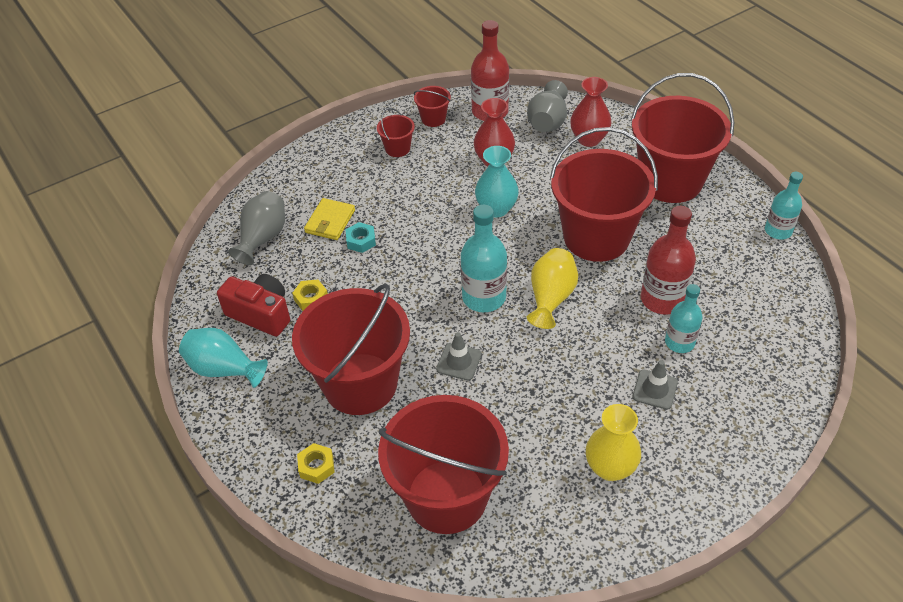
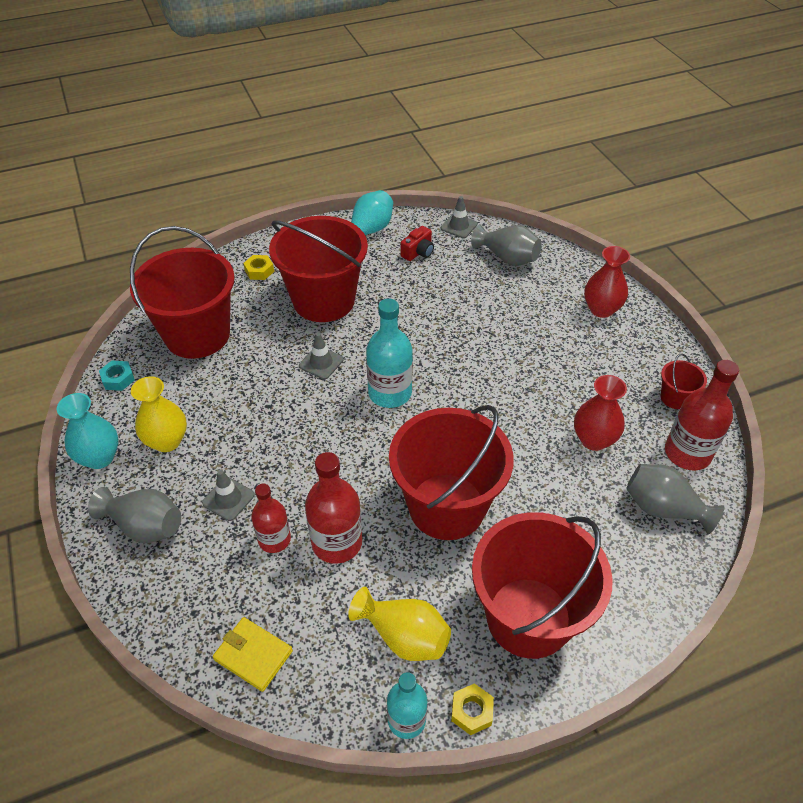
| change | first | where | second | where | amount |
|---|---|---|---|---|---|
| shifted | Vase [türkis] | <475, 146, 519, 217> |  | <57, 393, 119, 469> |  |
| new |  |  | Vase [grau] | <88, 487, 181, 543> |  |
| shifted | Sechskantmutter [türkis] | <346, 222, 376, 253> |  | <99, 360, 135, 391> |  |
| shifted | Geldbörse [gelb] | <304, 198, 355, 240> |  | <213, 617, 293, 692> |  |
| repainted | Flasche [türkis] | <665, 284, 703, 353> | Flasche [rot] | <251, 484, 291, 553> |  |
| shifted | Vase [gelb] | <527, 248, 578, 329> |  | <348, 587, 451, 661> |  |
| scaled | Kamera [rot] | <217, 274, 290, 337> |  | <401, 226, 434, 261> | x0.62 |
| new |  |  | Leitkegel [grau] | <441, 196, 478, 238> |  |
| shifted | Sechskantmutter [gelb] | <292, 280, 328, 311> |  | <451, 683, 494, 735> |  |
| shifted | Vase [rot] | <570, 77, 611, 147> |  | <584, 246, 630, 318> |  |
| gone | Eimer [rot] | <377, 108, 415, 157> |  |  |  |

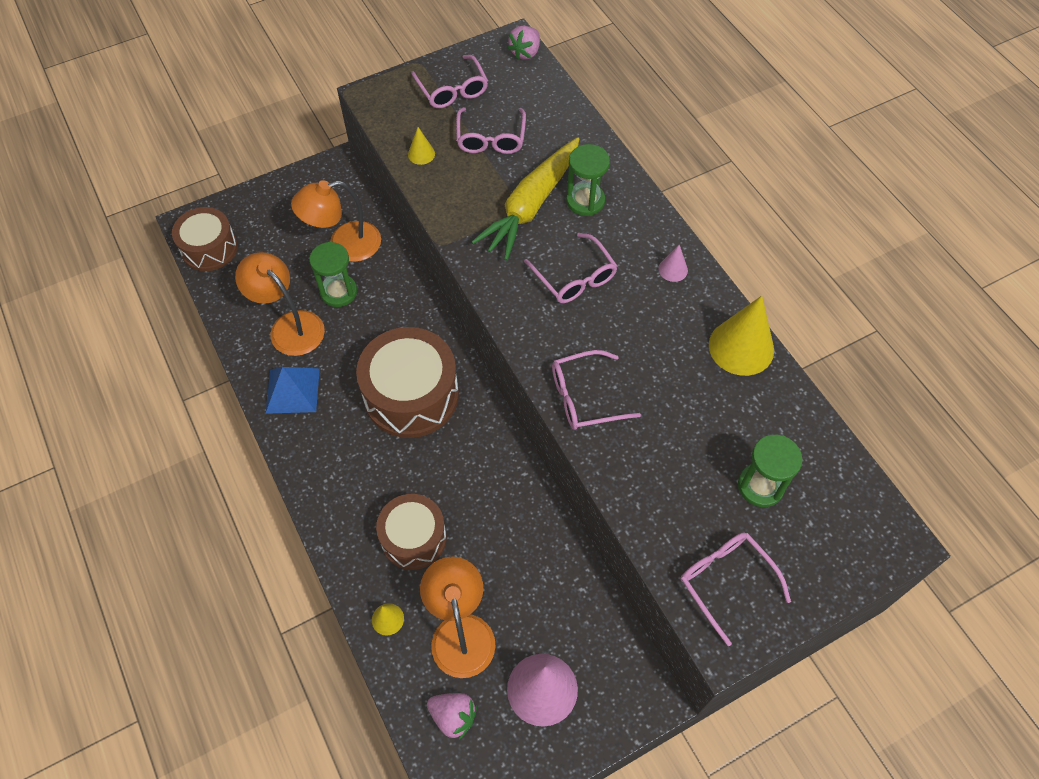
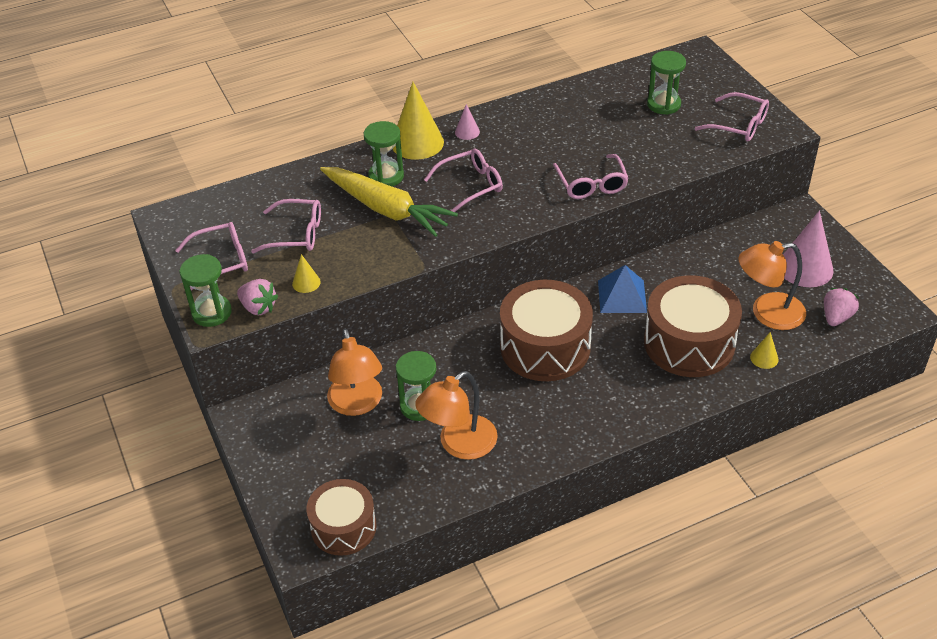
| change | first | where | second | where | amount |
|---|---|---|---|---|---|
| new |  |  | Sanduhr [grün] | <179, 254, 232, 327> |  |
| shifted | Erdbeere [rosa] | <507, 26, 540, 60> |  | <237, 279, 278, 315> |  |
| shifted | Kegel [gelb] | <709, 296, 774, 376> |  | <393, 82, 444, 160> |  |
| shifted | Pyramide [blau] | <265, 367, 320, 414> |  | <598, 265, 647, 313> |  |
| scaled | Trommel [braun] | <376, 494, 446, 570> |  | <644, 275, 742, 377> | x1.56 |
| rotated | Brille [rosa] | <680, 533, 791, 646> |  | <695, 92, 769, 142> | 120 degrees counterclockwise |

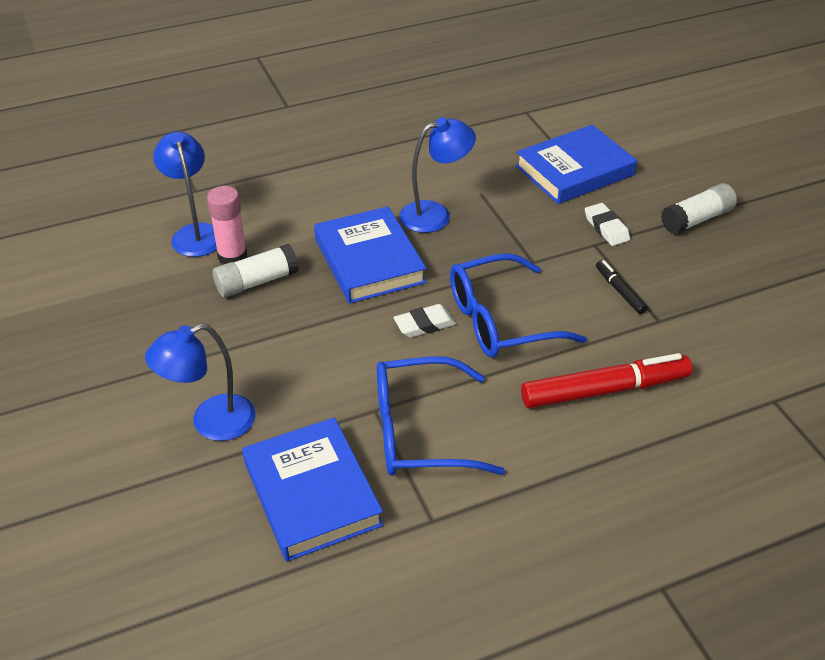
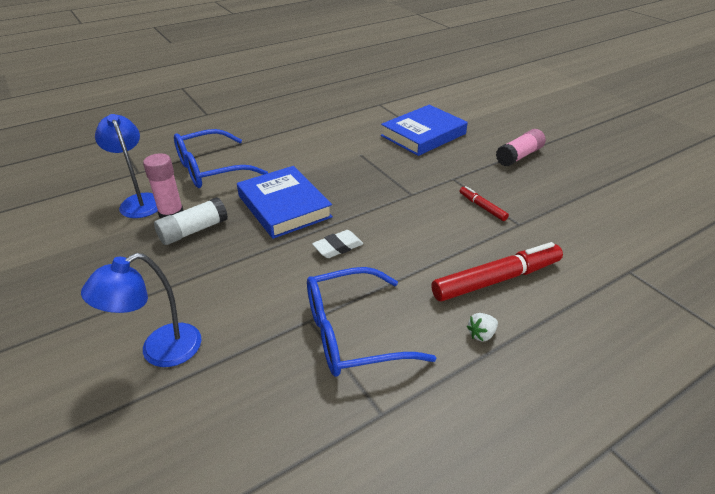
| change | first | where | second | where | amount |
|---|---|---|---|---|---|
| shifted | Brille [blau] | <450, 253, 587, 358> |  | <174, 129, 268, 188> |  |
| repainted | Filzstift [schwarz] | <596, 260, 648, 314> | Filzstift [rot] | <460, 186, 509, 221> |  |
| new |  |  | Erdbeere [weiß] | <467, 313, 498, 342> |  |
| repainted | Klebestift [weiß] | <661, 183, 737, 234> | Klebestift [rosa] | <496, 129, 546, 166> |  |
| gone | Buch [blau] | <242, 417, 383, 562> |  |  |  |
| gone | Lampe [blau] | <399, 117, 476, 233> |  |  |  |
| gone | Radiergummi [weiß] | <585, 203, 630, 246> |  |  |  |

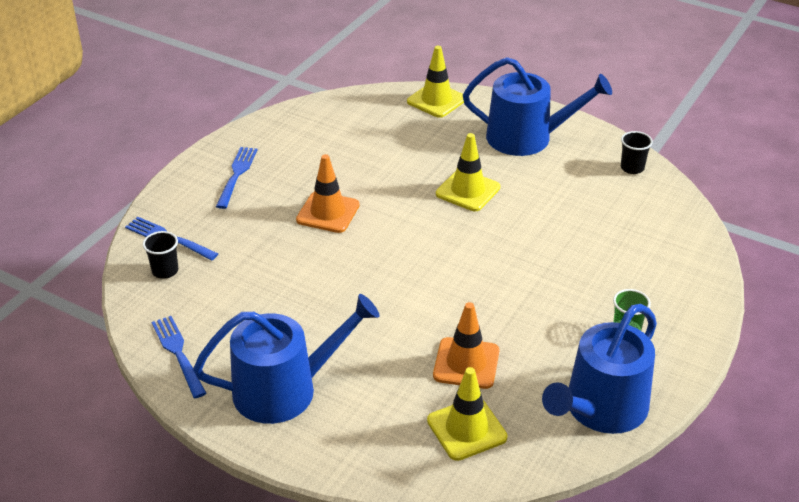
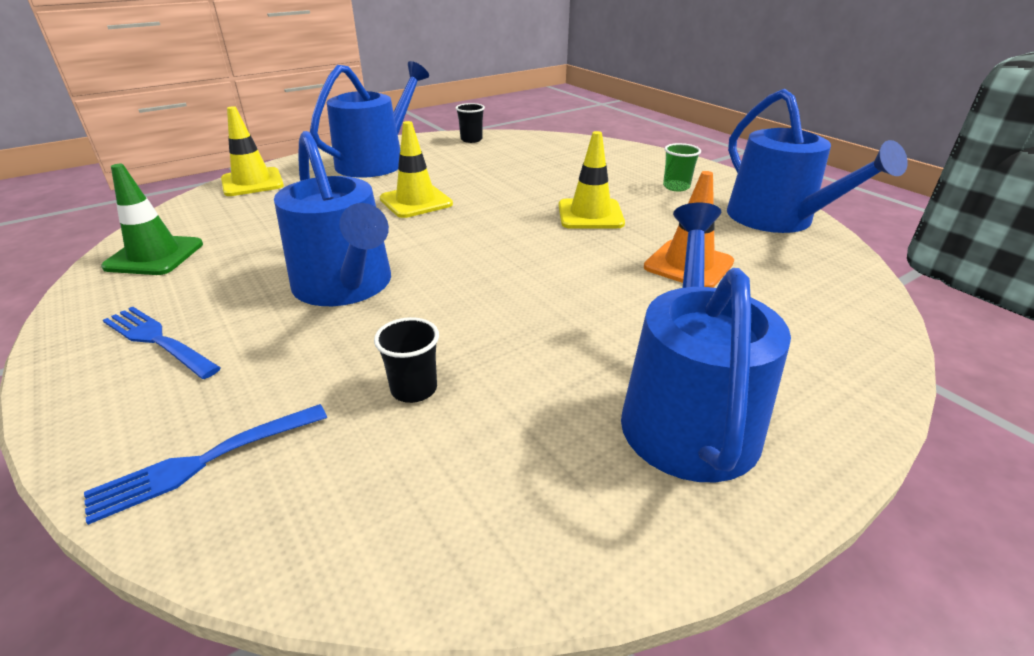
| change | first | where | second | where | amount |
|---|---|---|---|---|---|
| new |  |  | Leitkegel [grün] | <101, 164, 203, 275> |  |
| swapped | Leitkegel [orange] | <296, 154, 360, 233> | Gießkanne [blau] | <274, 131, 391, 306> |  |
| shifted | Becher [schwarz] | <143, 231, 178, 279> |  | <374, 317, 439, 403> |  |
| shifted | Leitkegel [gelb] | <427, 367, 508, 461> |  | <559, 131, 625, 229> |  |
| gone | Gabel [blau] | <152, 316, 207, 398> |  |  |  |

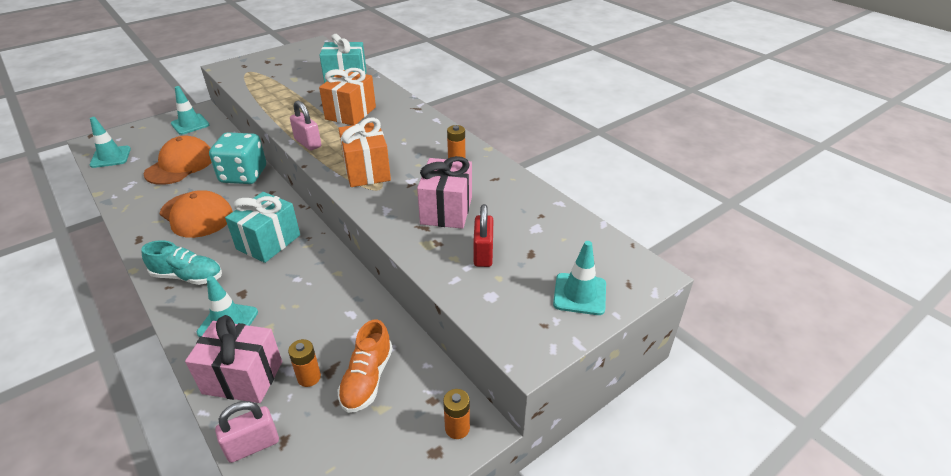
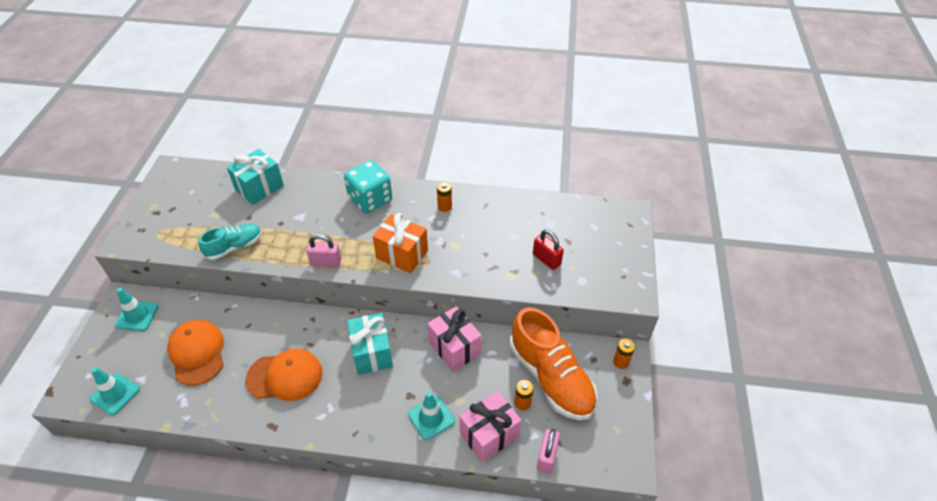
| change | first | where | second | where | amount |
|---|---|---|---|---|---|
| shifted | Schuh [türkis] | <141, 240, 222, 285> |  | <199, 224, 262, 260> |  |
| shifted | Spielwürfel [türkis] | <209, 132, 266, 184> |  | <344, 160, 392, 214> |  |
| shifted | Geschenk [rosa] | <417, 156, 472, 229> |  | <428, 306, 482, 372> |  |
| scaled | Schuh [orange] | <337, 320, 393, 413> |  | <510, 307, 597, 420> | x1.82 |
| gone | Geschenk [orange] | <319, 68, 376, 125> |  |  |  |
| gone | Leitkegel [türkis] | <553, 241, 606, 315> |  |  |  |

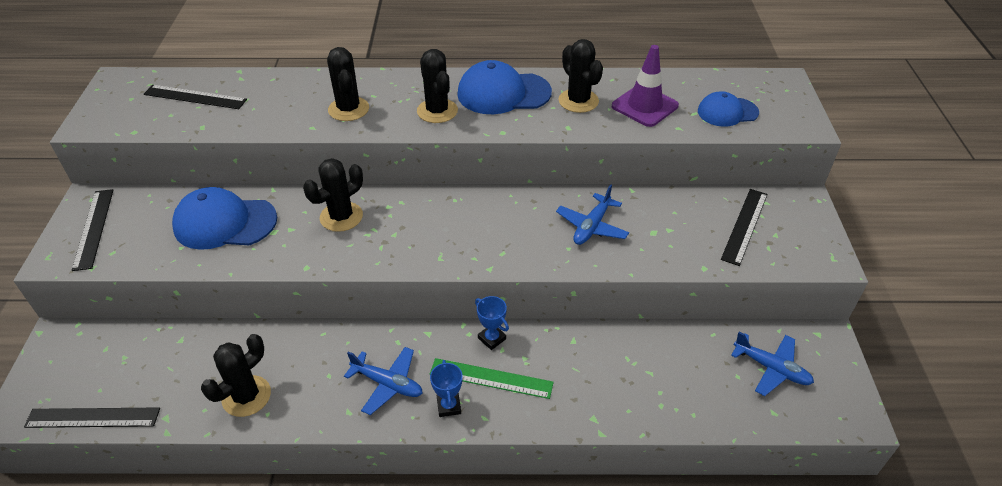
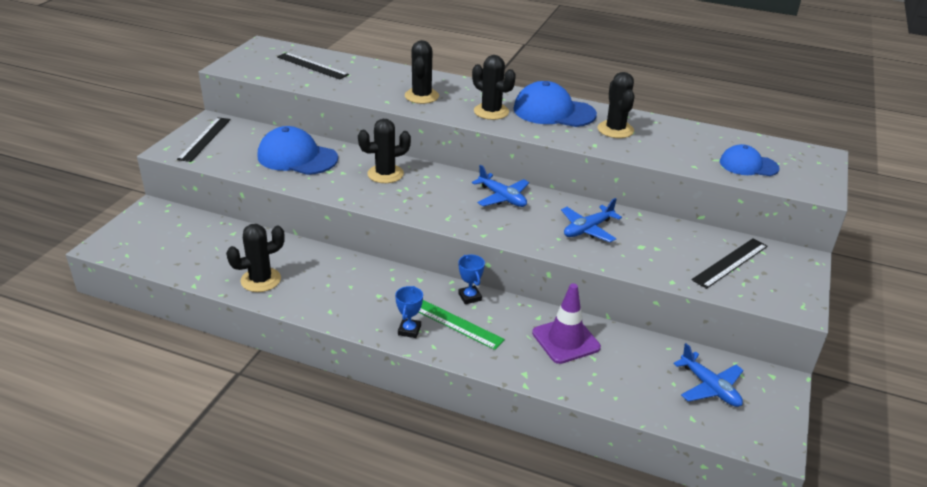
| change | first | where | second | where | amount |
|---|---|---|---|---|---|
| rotated | Kaktus [schwarz] | <417, 49, 458, 123> |  | <472, 55, 516, 120> | 45 degrees counterclockwise |
| shifted | Flugzeug [blau] | <344, 347, 423, 415> |  | <472, 165, 529, 207> |  |
| shifted | Leitkegel [lila] | <612, 45, 679, 127> |  | <532, 283, 601, 364> |  |
| gone | Lineal [schwarz] | <24, 407, 160, 428> |  |  |  |

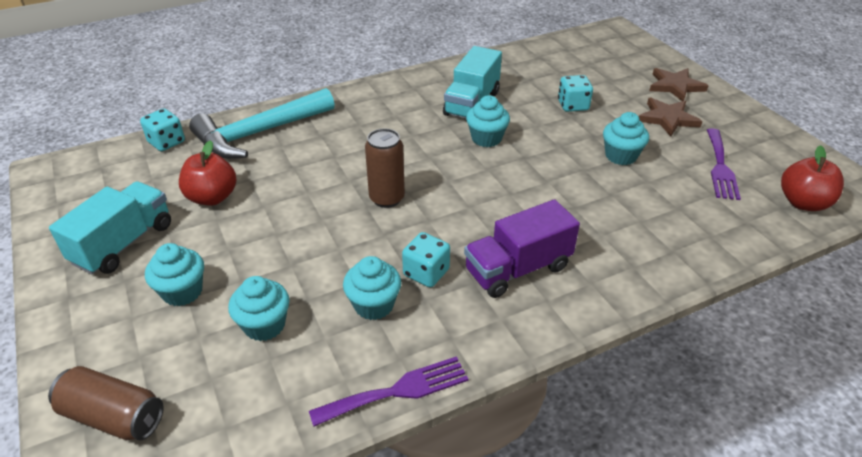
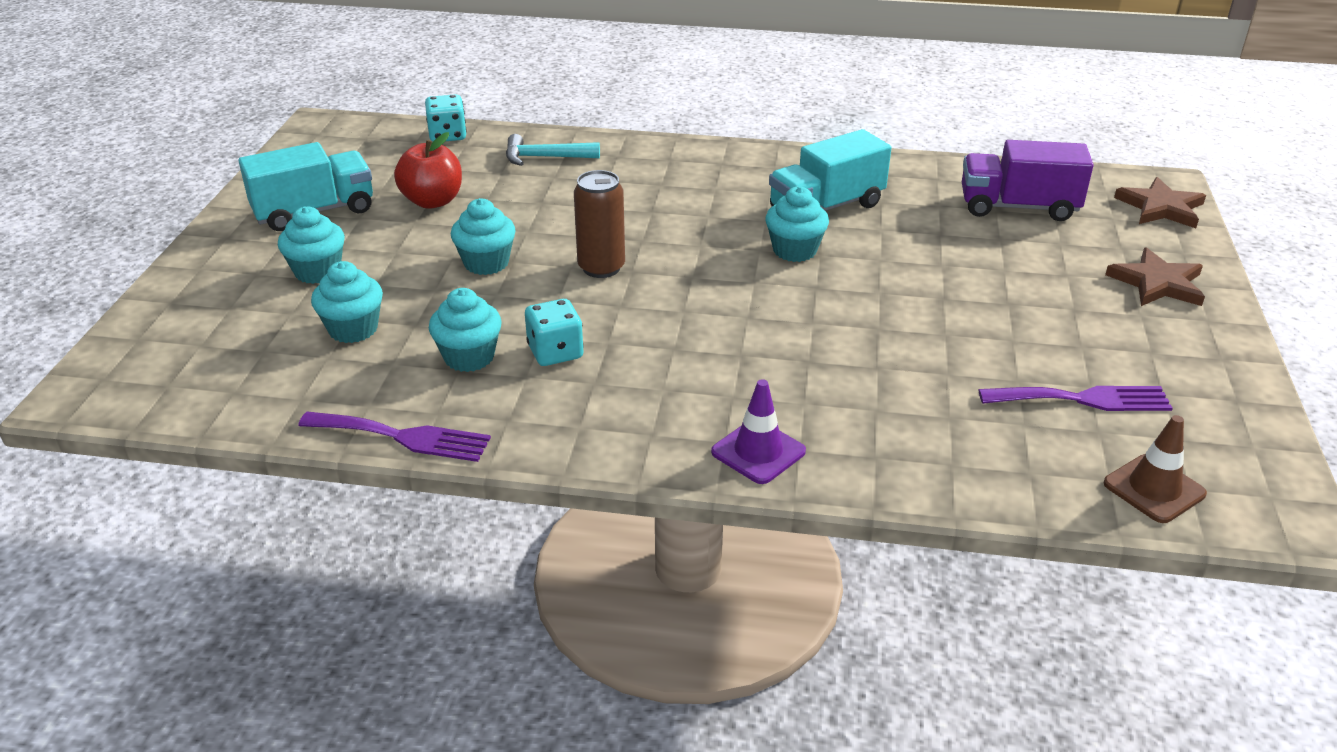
| change | first | where | second | where | amount |
|---|---|---|---|---|---|
| shifted | Muffin [türkis] | <603, 112, 649, 165> |  | <451, 198, 516, 275> |  |
| scaled | Hammer [türkis] | <189, 88, 335, 159> |  | <506, 134, 600, 166> | x0.52 |
| new |  |  | Leitkegel [lila] | <711, 379, 806, 484> |  |
| shifted | Lastwagen [lila] | <464, 199, 580, 298> |  | <962, 140, 1094, 221> |  |
| rotated | Gabel [lila] | <707, 128, 741, 200> |  | <979, 386, 1173, 411> | 135 degrees counterclockwise |
| swapped | Apfel [rot] | <781, 145, 844, 211> | Leitkegel [braun] | <1104, 415, 1207, 523> |  |
| shifted | Stern [braun] | <639, 98, 703, 137> |  | <1114, 177, 1206, 228> |  |
| gone | Dose [braun] | <48, 366, 164, 441> |  |  |  |
| gone | Spielwürfel [türkis] | <558, 75, 593, 112> |  |  |  |

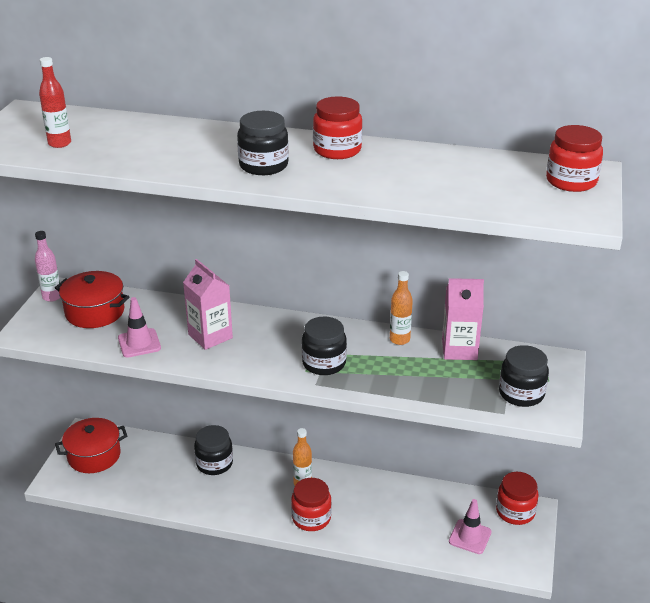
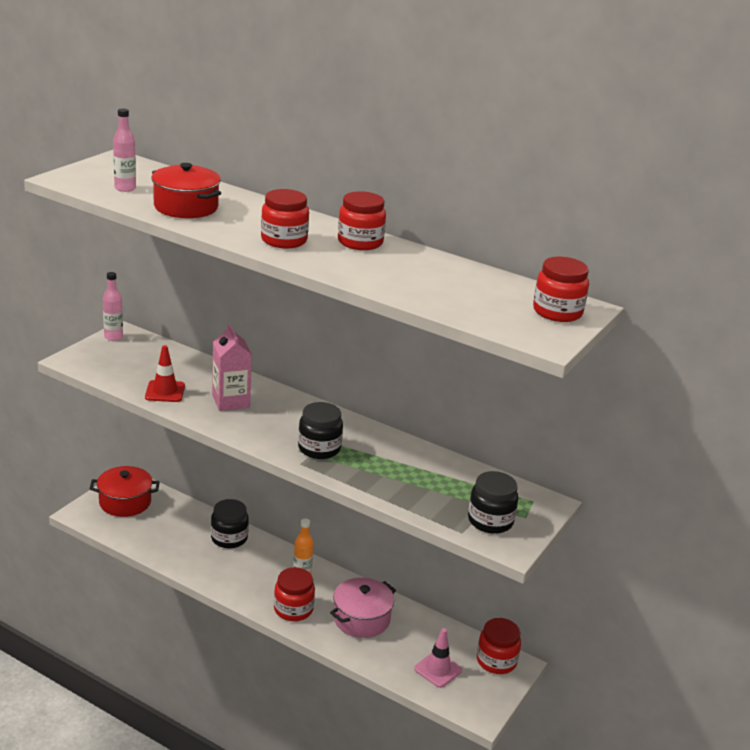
| change | first | where | second | where | amount |
|---|---|---|---|---|---|
| repainted | Flasche [rot] | <39, 57, 71, 148> | Flasche [rosa] | <113, 108, 136, 192> |  |
| repainted | Leitkegel [rosa] | <118, 297, 161, 358> | Leitkegel [rot] | <145, 345, 185, 402> |  |
| shifted | Kochtopf [rot] | <55, 271, 129, 328> |  | <151, 163, 221, 218> |  |
| repainted | Einmachglas [schwarz] | <237, 111, 289, 175> | Einmachglas [rot] | <261, 189, 309, 248> |  |
| new |  |  | Kochtopf [rosa] | <330, 577, 396, 638> |  |
| gone | Flasche [orange] | <390, 271, 413, 345> |  |  |  |
| gone | Getränkekarton [rosa] | <442, 278, 484, 360> |  |  |  |

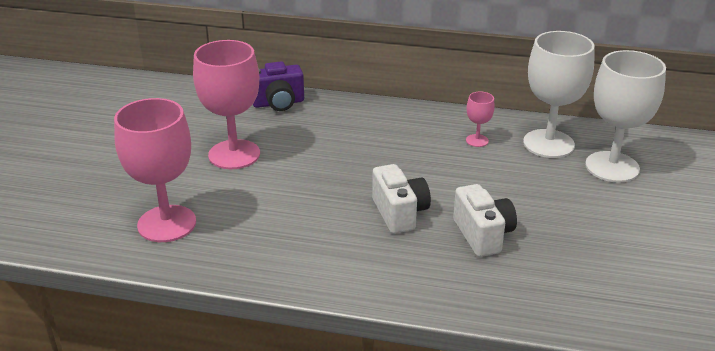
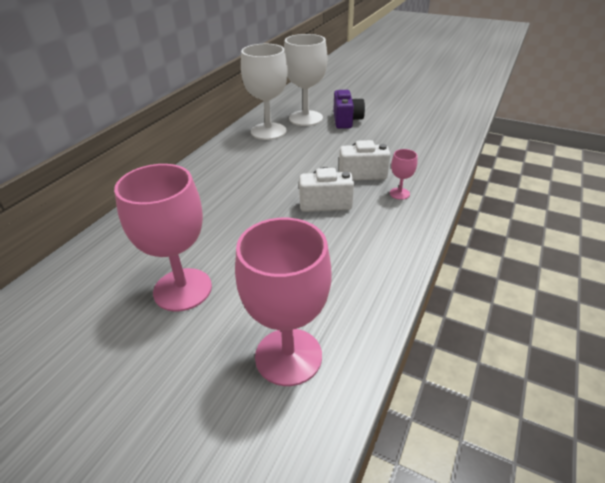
| change | first | where | second | where | amount |
|---|---|---|---|---|---|
| shifted | Kamera [lila] | <253, 61, 304, 111> |  | <333, 90, 365, 129> |  |
| shifted | Kelch [rosa] | <466, 92, 495, 147> |  | <390, 149, 417, 200> |  |

